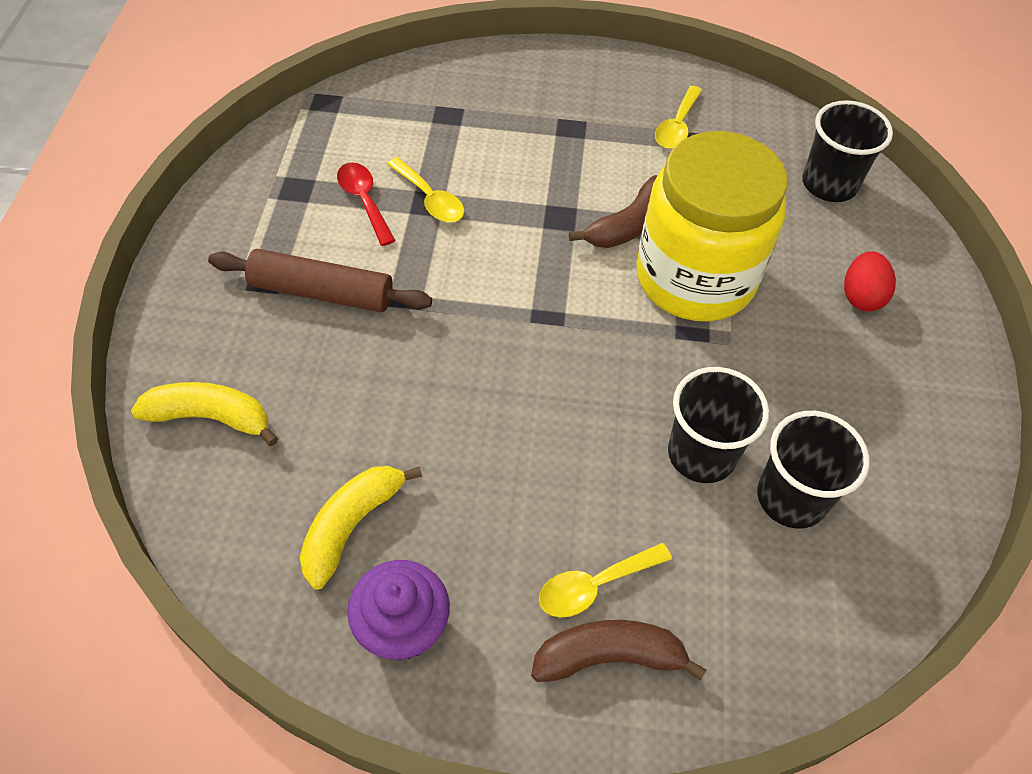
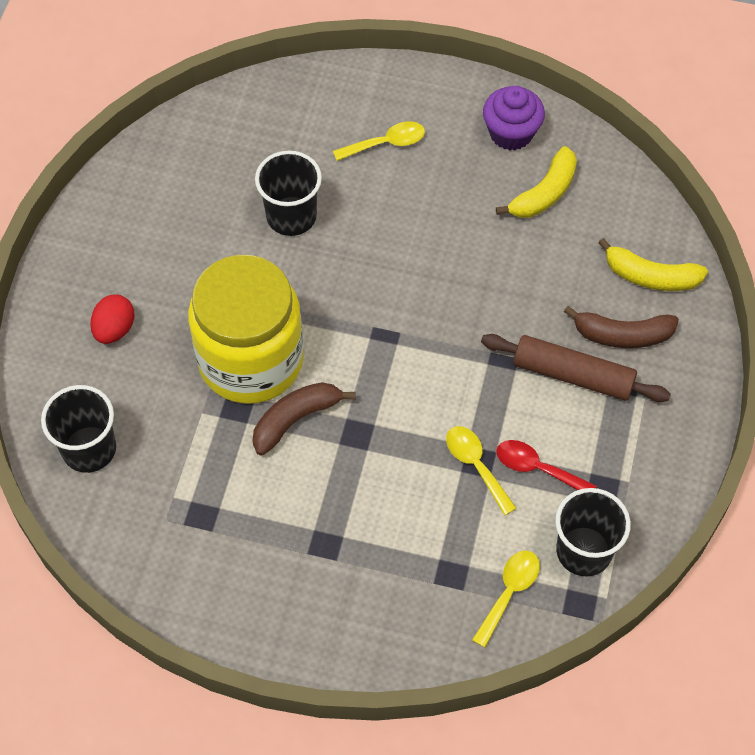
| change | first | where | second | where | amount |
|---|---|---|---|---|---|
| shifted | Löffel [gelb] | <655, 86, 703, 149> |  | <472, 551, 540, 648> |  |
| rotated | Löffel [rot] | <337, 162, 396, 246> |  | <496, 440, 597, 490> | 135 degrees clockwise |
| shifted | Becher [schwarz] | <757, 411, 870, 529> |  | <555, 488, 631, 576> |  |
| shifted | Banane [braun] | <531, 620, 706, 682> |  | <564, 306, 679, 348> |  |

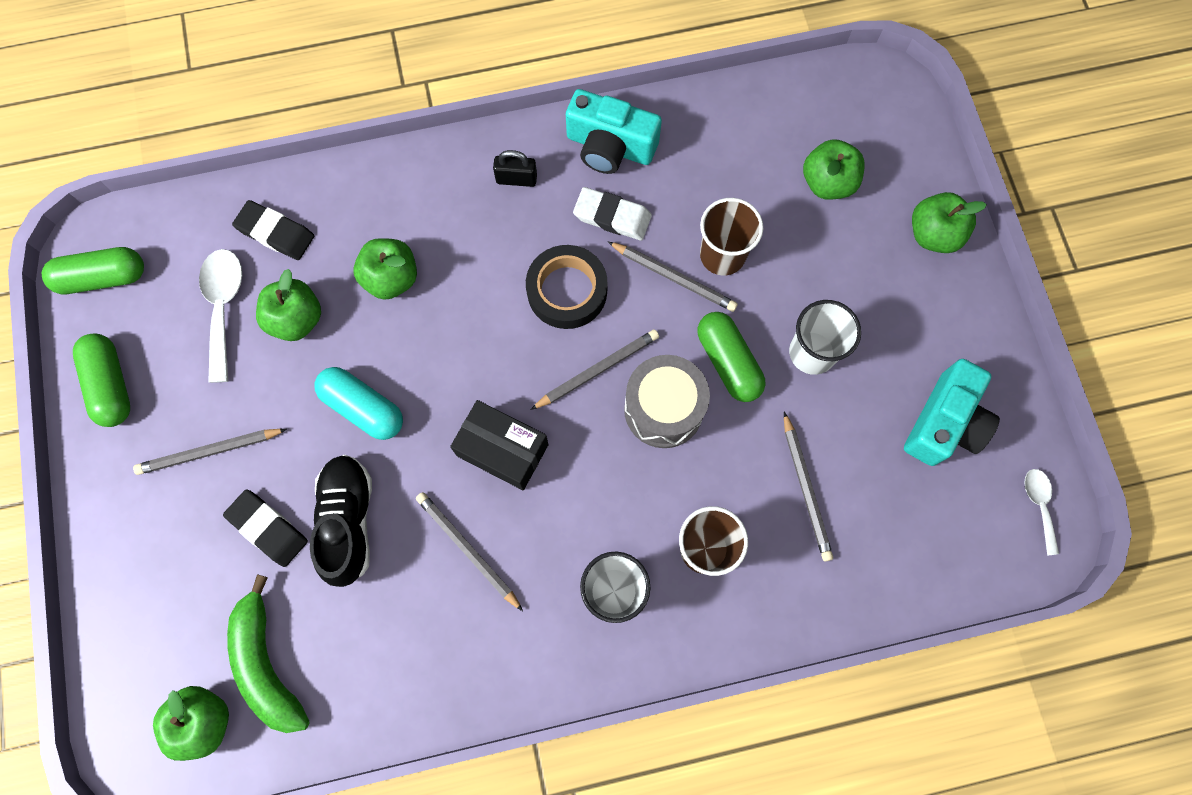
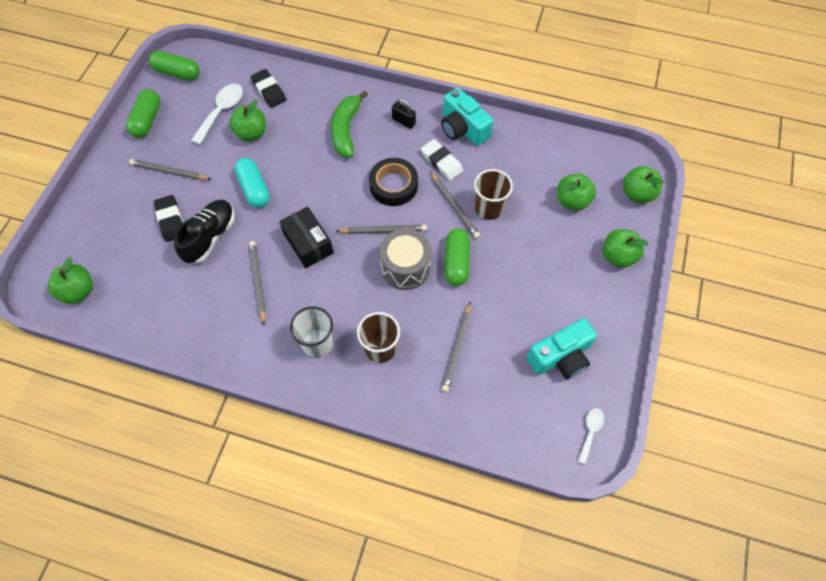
| change | first | where | second | where | amount |
|---|---|---|---|---|---|
| shifted | Banane [grün] | <227, 574, 310, 733> |  | <331, 91, 368, 158> |  |
| shifted | Apfel [grün] | <354, 238, 417, 300> |  | <623, 166, 664, 203> |  |
| gone | Becher [weiß] | <789, 300, 861, 375> |  |  |  |

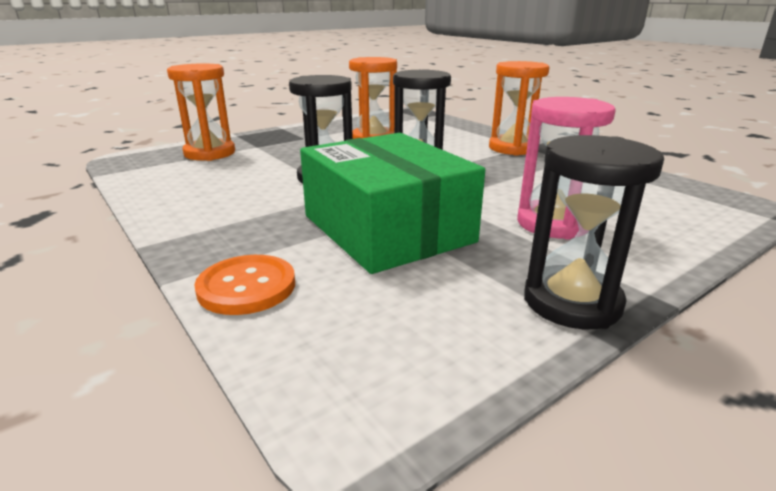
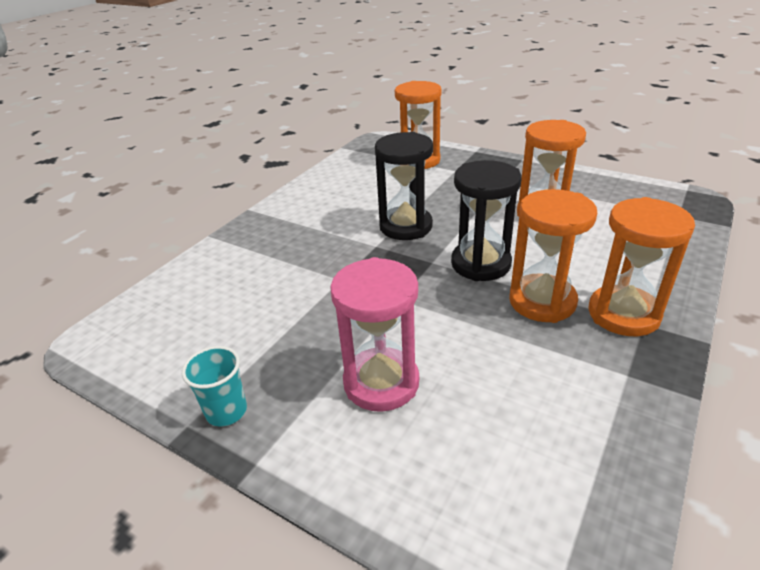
| change | first | where | second | where | amount |
|---|---|---|---|---|---|
| swapped | Sanduhr [schwarz] | <524, 135, 664, 329> | Becher [türkis] | <182, 346, 247, 426> |  |
| new |  |  | Sanduhr [orange] | <509, 189, 597, 323> |  |
| gone | Knopf [orange] | <194, 255, 295, 315> |  |  |  |
| gone | Schachtel [grün] | <300, 133, 485, 274> |  |  |  |

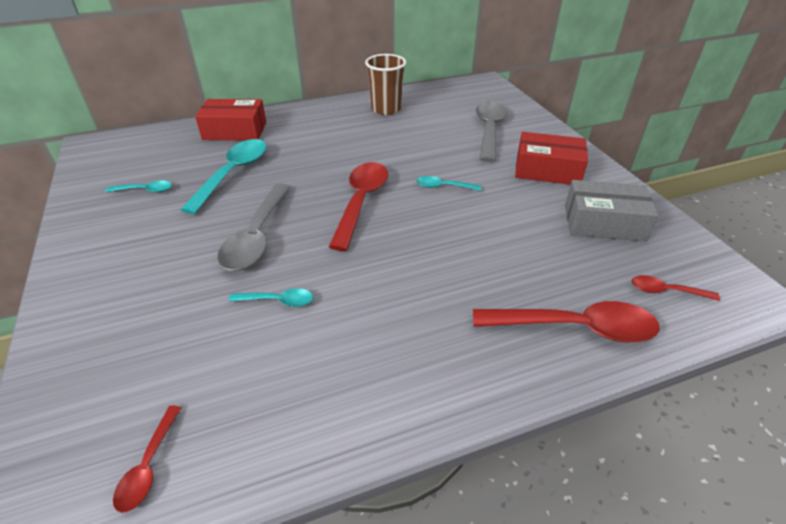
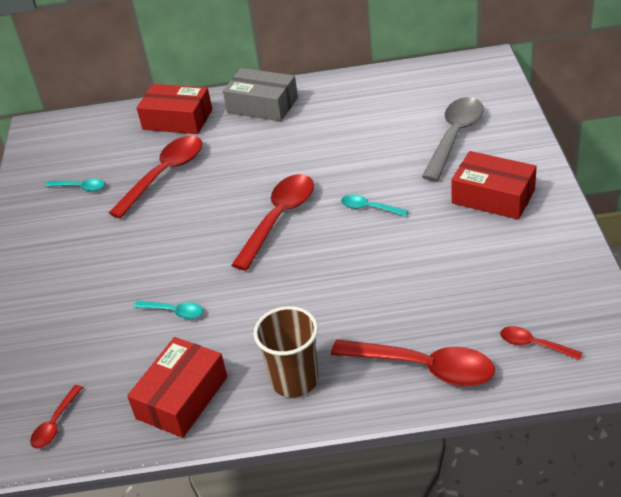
| change | first | where | second | where | amount |
|---|---|---|---|---|---|
| repainted | Löffel [türkis] | <180, 139, 267, 214> | Löffel [rot] | <109, 136, 202, 219> |  |
| new |  |  | Schachtel [rot] | <127, 337, 227, 438> |  |
| shifted | Schachtel [grau] | <565, 180, 658, 242> |  | <223, 68, 298, 121> |  |
| shifted | Becher [braun] | <365, 54, 406, 115> |  | <254, 306, 319, 398> |  |
| gone | Löffel [grau] | <217, 184, 291, 271> |  |  |  |

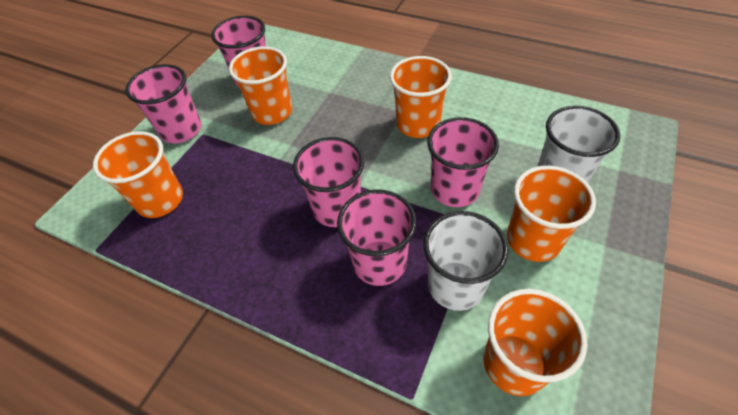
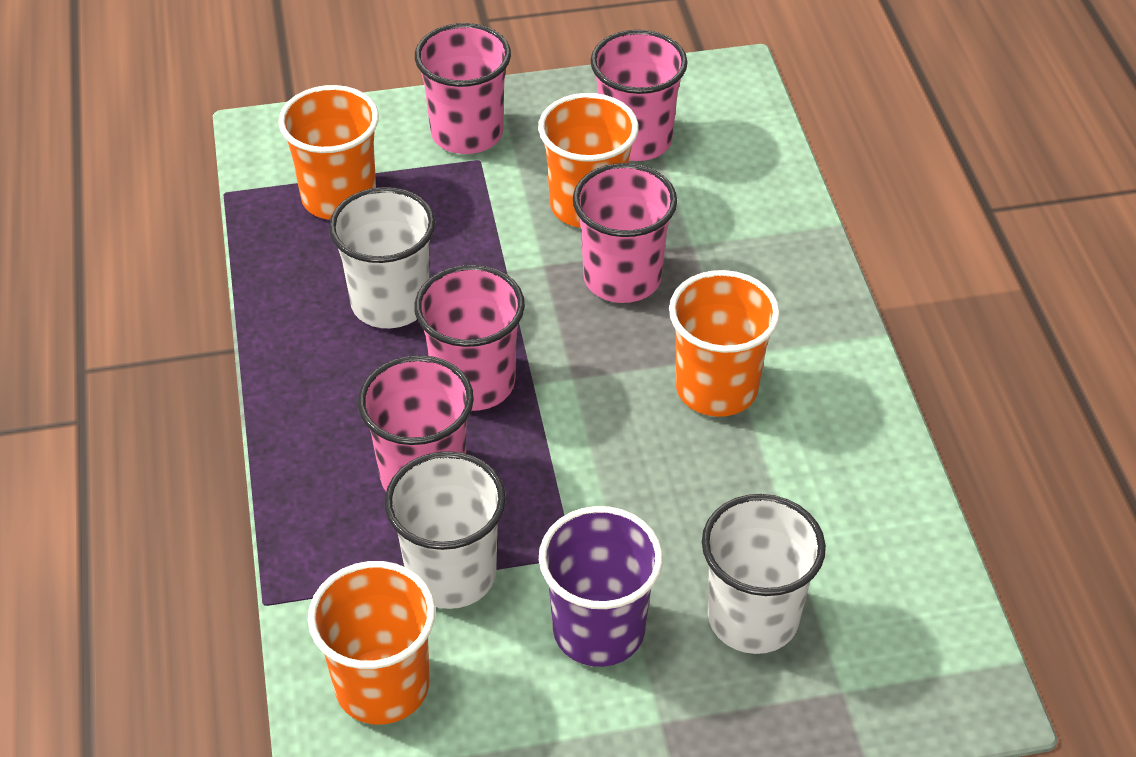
| change | first | where | second | where | amount |
|---|---|---|---|---|---|
| new |  |  | Becher [weiß] | <329, 187, 435, 328> |  |
| repainted | Becher [orange] | <507, 166, 596, 262> | Becher [lila] | <539, 506, 663, 667> |  |
| shifted | Becher [rosa] | <427, 117, 499, 207> |  | <573, 163, 677, 303> |  |

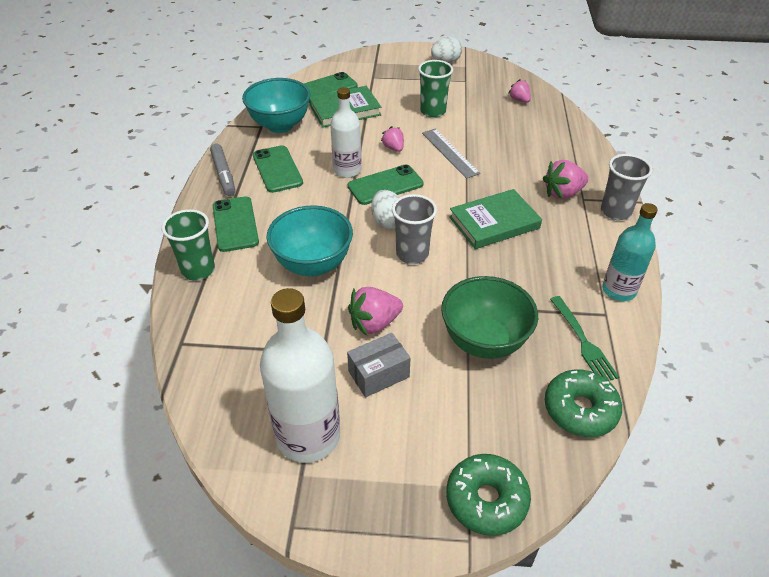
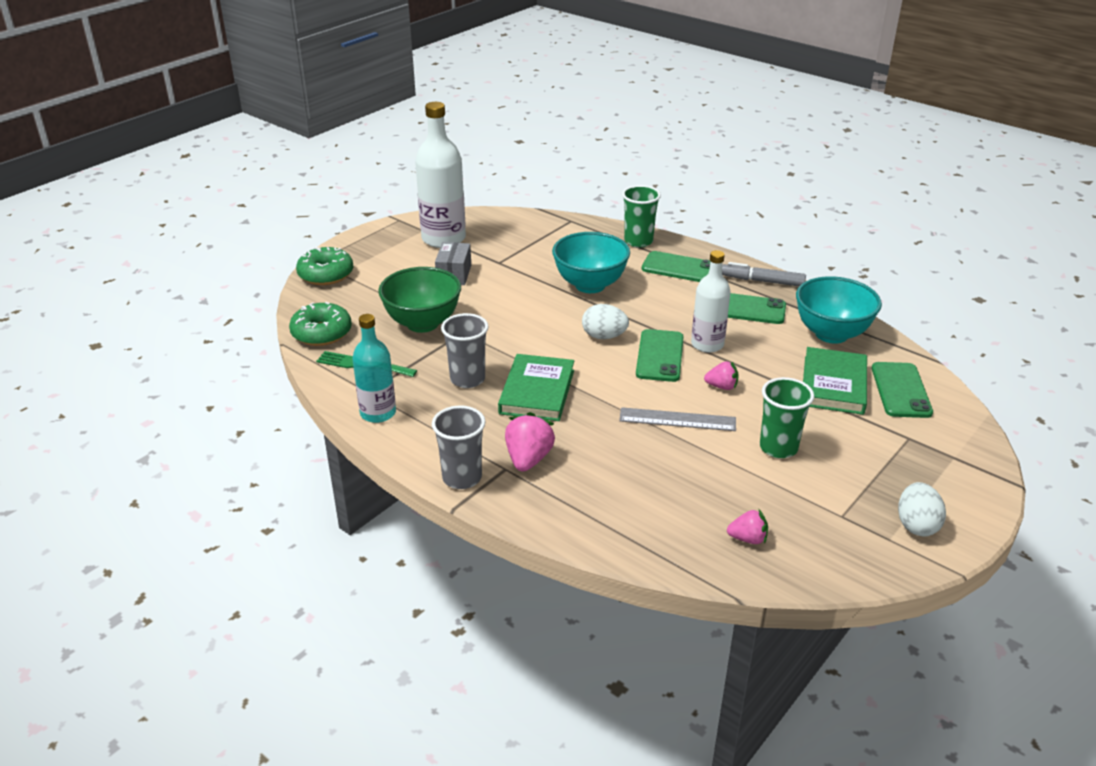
| change | first | where | second | where | amount |
|---|---|---|---|---|---|
| shifted | Becher [grau] | <392, 194, 437, 264> |  | <441, 313, 488, 388> |  |
| gone | Erdbeere [rosa] | <348, 287, 403, 336> |  |  |  |

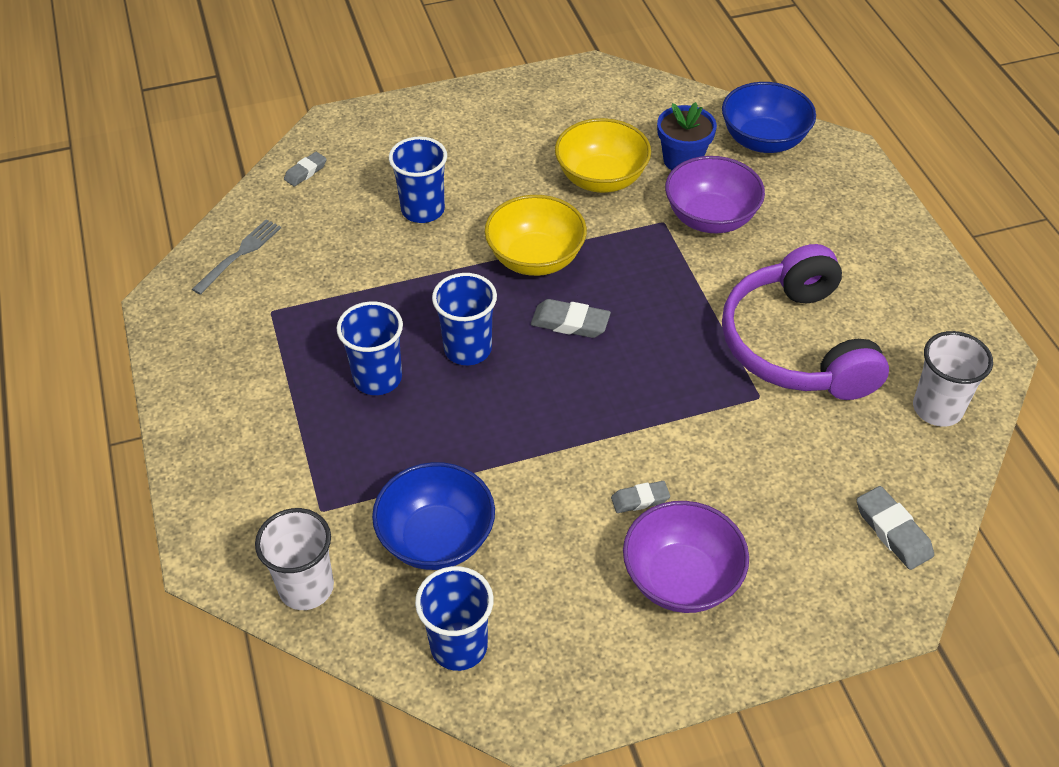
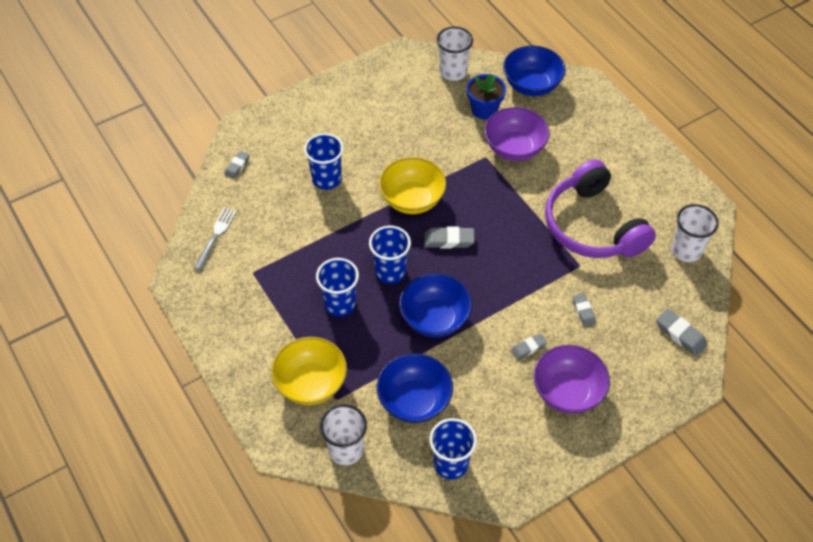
| change | first | where | second | where | amount |
|---|---|---|---|---|---|
| shifted | Schüssel [gelb] | <555, 118, 651, 193> |  | <271, 337, 347, 405> |  |
| new |  |  | Schüssel [blau] | <399, 273, 472, 338> |  |
| new |  |  | Becher [weiß] | <437, 27, 473, 81> |  |
| new |  |  | Radiergummi [grau] | <573, 293, 596, 326> |  |

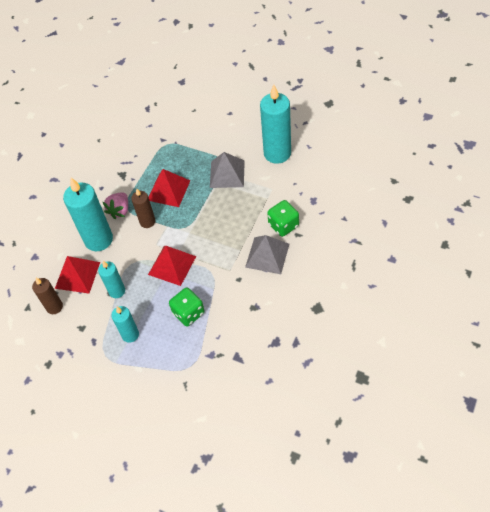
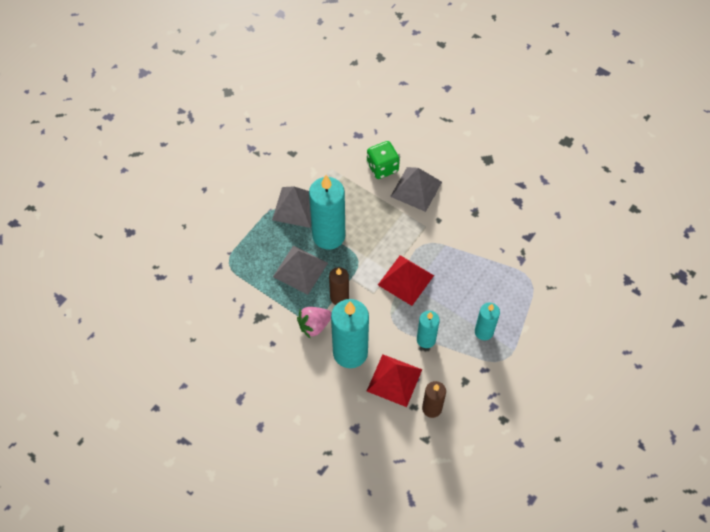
| change | first | where | second | where | amount |
|---|---|---|---|---|---|
| repainted | Pyramide [rot] | <149, 169, 190, 207> | Pyramide [grau] | <273, 246, 328, 295> |  |
| rotated | Erdbeere [rosa] | <103, 192, 128, 219> |  | <297, 307, 331, 339> | 120 degrees clockwise |
| shifted | Kerze [türkis] | <260, 85, 291, 164> |  | <309, 175, 345, 250> |  |
| gone | Spielwürfel [grün] | <169, 288, 205, 326> |  |  |  |

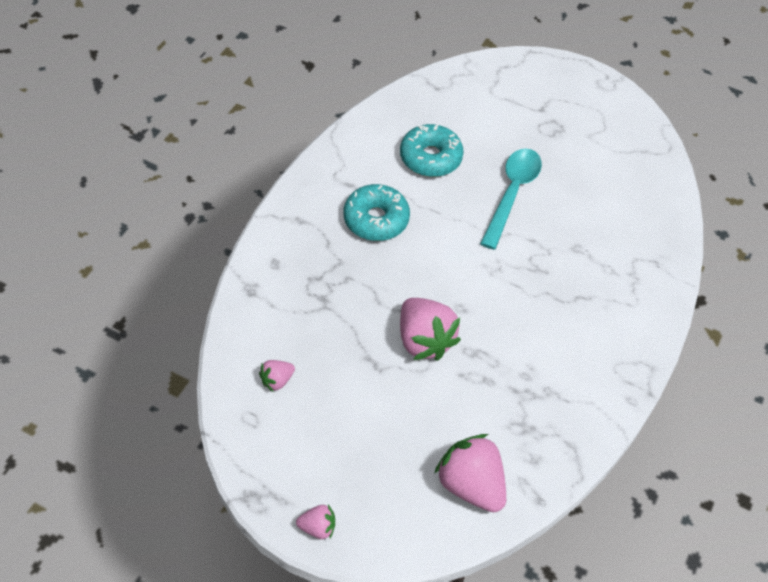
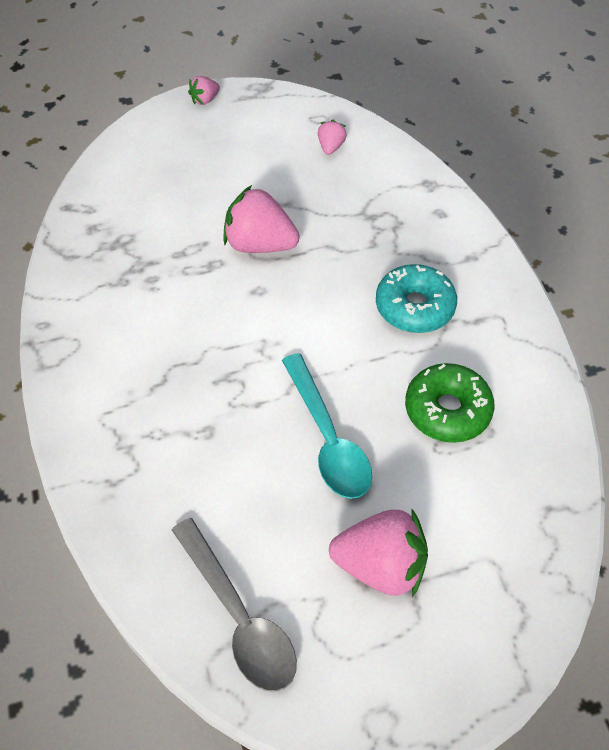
| change | first | where | second | where | amount |
|---|---|---|---|---|---|
| new |  |  | Löffel [grau] | <172, 518, 297, 692> |  |
| shifted | Erdbeere [rosa] | <434, 434, 506, 512> |  | <329, 509, 428, 597> |  |
| repainted | Donut [türkis] | <400, 124, 464, 177> | Donut [grün] | <405, 363, 495, 443> |  |

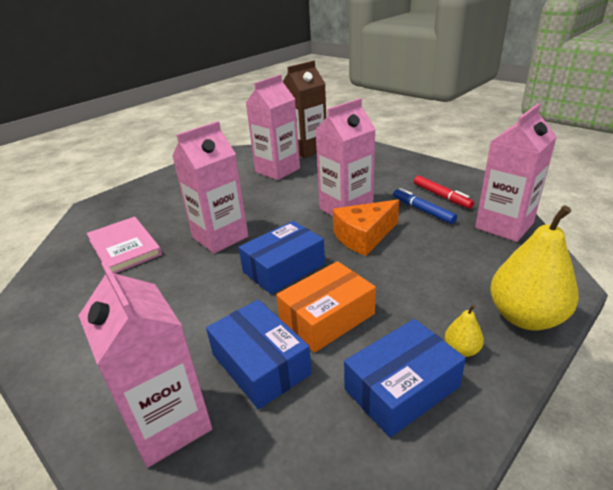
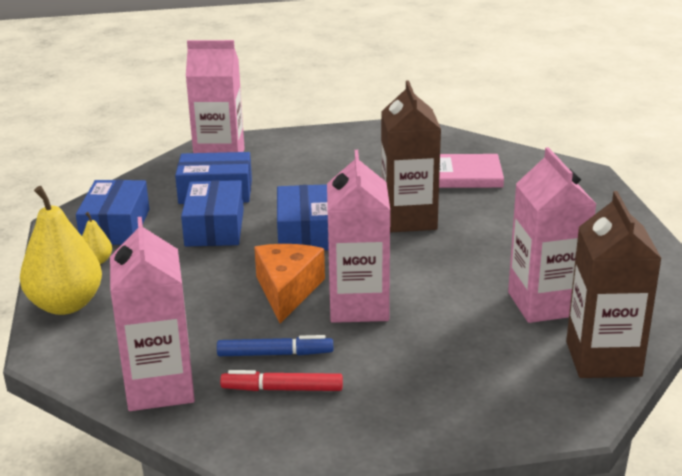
| change | first | where | second | where | amount |
|---|---|---|---|---|---|
| repainted | Schachtel [orange] | <276, 261, 376, 353> | Schachtel [blau] | <181, 180, 244, 246> |  |
| repainted | Getränkekarton [rosa] | <172, 121, 248, 254> | Getränkekarton [braun] | <381, 80, 441, 232> |  |

